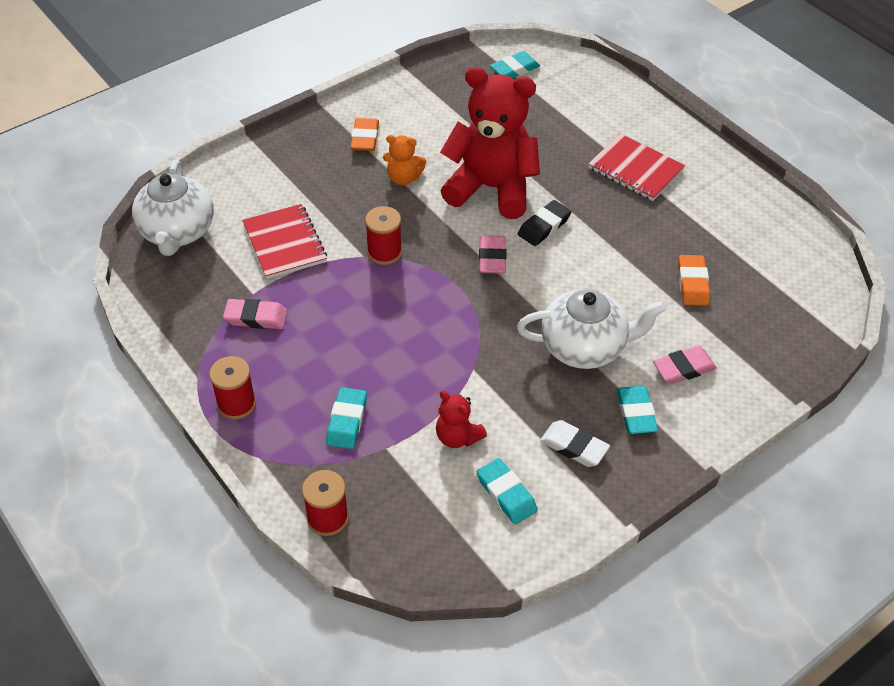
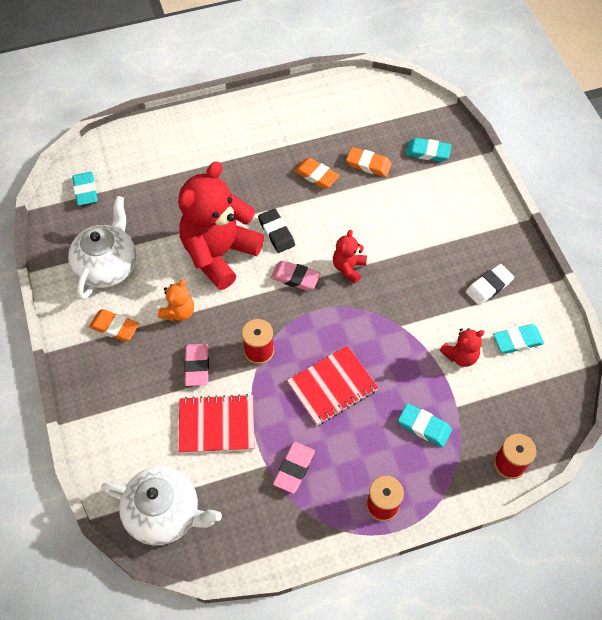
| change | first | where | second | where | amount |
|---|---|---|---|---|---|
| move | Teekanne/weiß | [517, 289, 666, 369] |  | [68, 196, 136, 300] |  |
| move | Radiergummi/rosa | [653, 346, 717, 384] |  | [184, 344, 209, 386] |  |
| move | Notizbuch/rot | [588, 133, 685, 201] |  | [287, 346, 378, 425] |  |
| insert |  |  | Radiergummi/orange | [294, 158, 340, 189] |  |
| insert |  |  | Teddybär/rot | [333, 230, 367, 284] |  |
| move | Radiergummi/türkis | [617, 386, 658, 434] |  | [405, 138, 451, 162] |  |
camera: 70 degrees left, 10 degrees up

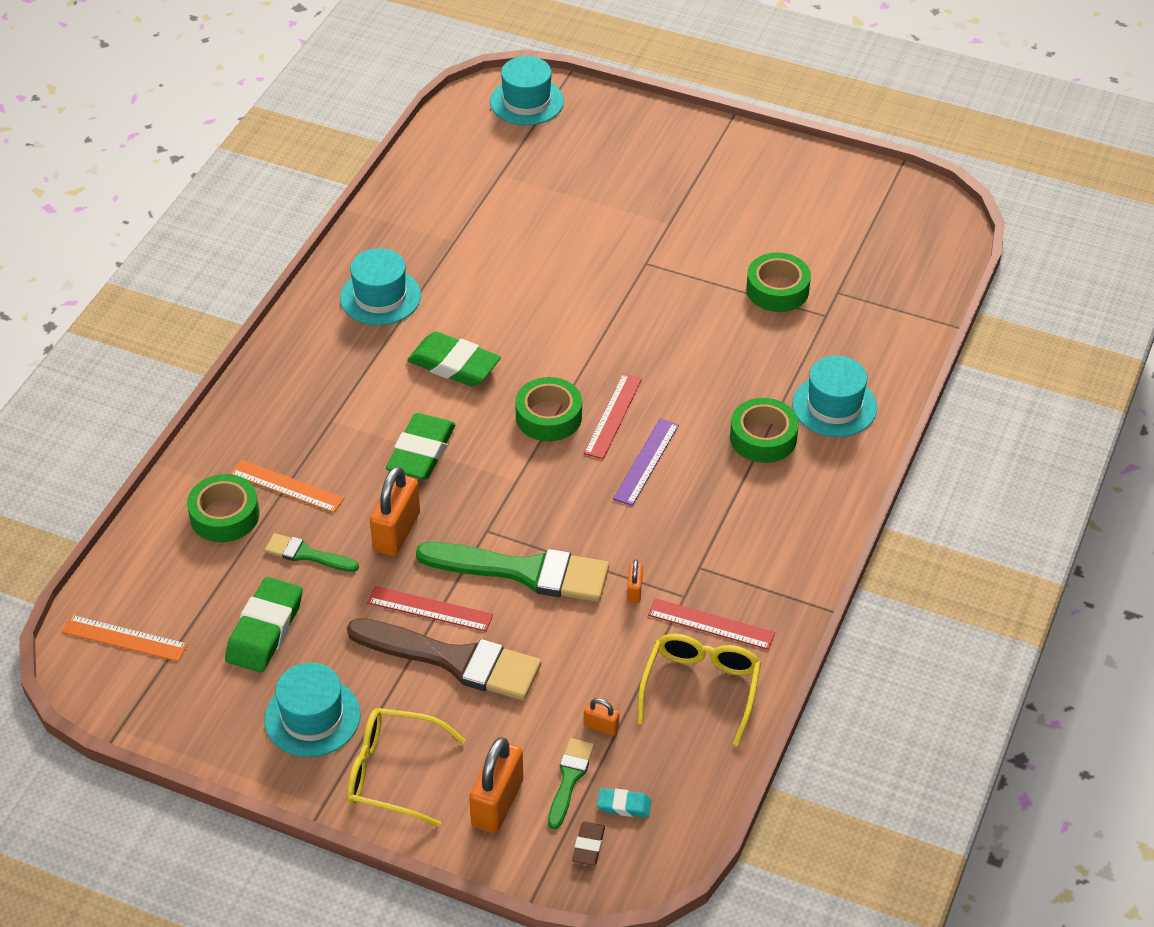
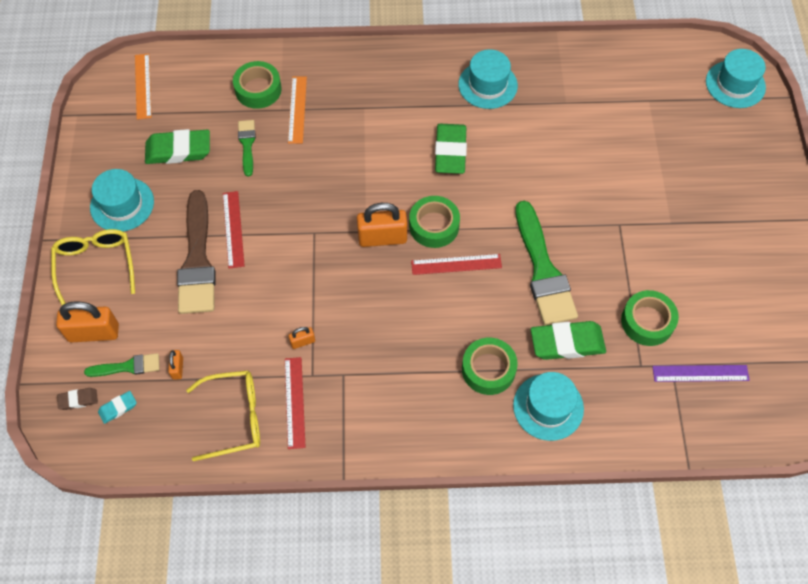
| change | first | where | second | where | amount |
|---|---|---|---|---|---|
| rotate | Radiergummi/türkis | [597, 788, 651, 818] |  | [98, 391, 137, 424] | 75 degrees clockwise |
| move | Vorhängeschloss/orange | [370, 466, 420, 556] |  | [357, 203, 407, 247] |  |
| move | Pinsel/grün | [416, 542, 609, 602] |  | [515, 201, 578, 325] |  |
| move | Radiergummi/grün | [386, 413, 456, 480] |  | [531, 321, 606, 360] |  |
| move | Lineal/lila | [613, 418, 679, 506] |  | [652, 365, 750, 382] |  |
camera: 65 degrees right, 15 degrees up

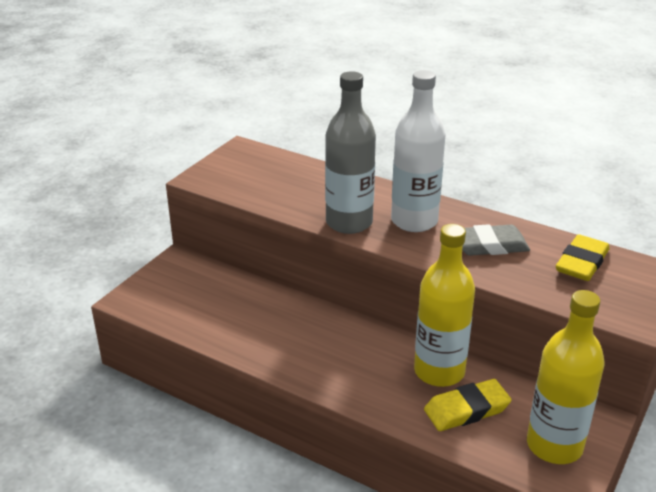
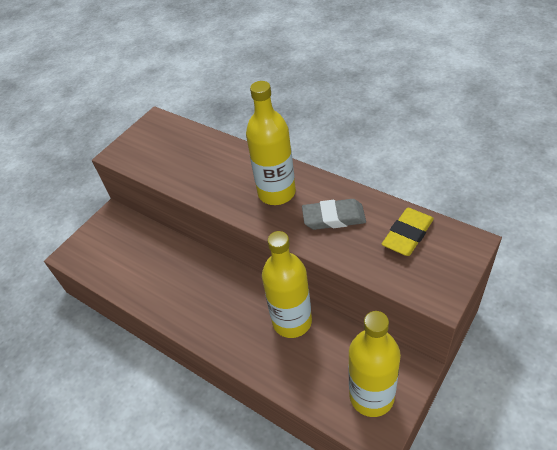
| change | first | where | second | where | amount |
|---|---|---|---|---|---|
| recolor | Flasche/weiß | [391, 70, 446, 232] | Flasche/gelb | [246, 81, 296, 205] |  |
| delete | Flasche/grau | [325, 71, 376, 234] |  |  |  |
| delete | Radiergummi/gelb | [424, 379, 512, 431] |  |  |  |
camera: 10 degrees right, 15 degrees up

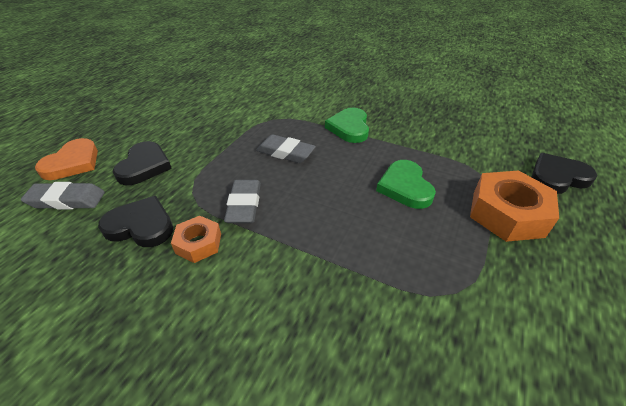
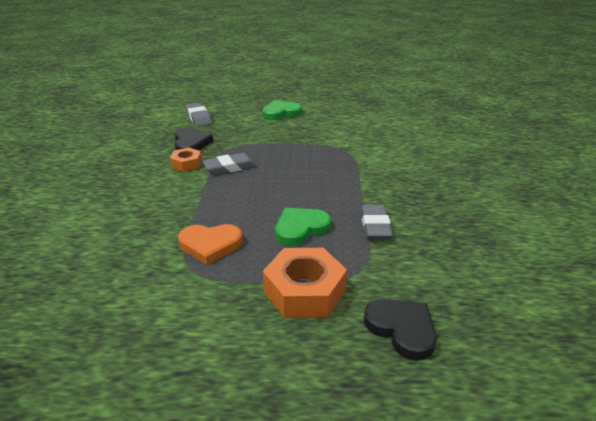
| change | first | where | second | where | amount |
|---|---|---|---|---|---|
| move | Herz/orange | [35, 138, 98, 180] |  | [178, 224, 243, 265] |  |
| move | Herz/grün | [325, 108, 369, 143] |  | [262, 100, 302, 120] |  |
| move | Radiergummi/grau | [256, 134, 316, 163] |  | [361, 205, 392, 239] |  |
| delete | Herz/schwarz | [113, 141, 172, 185] |  |  |  |
camera: 65 degrees right, 10 degrees down

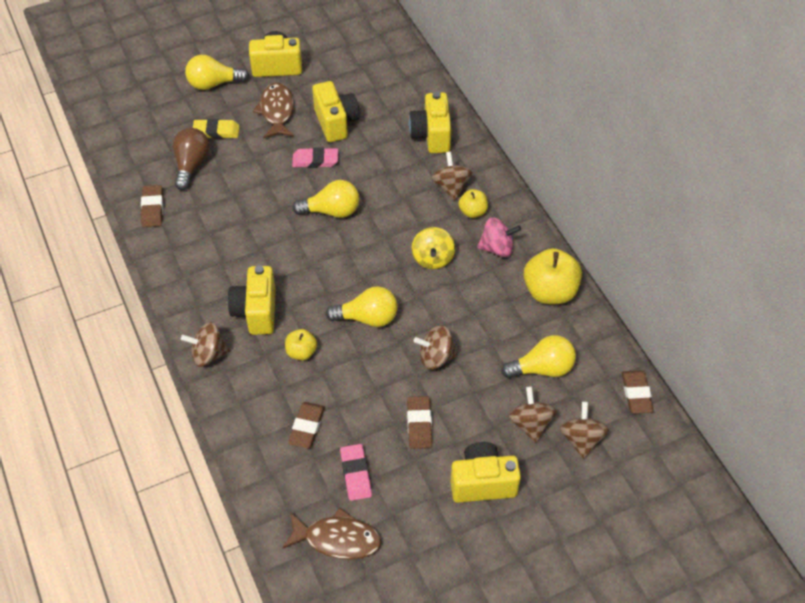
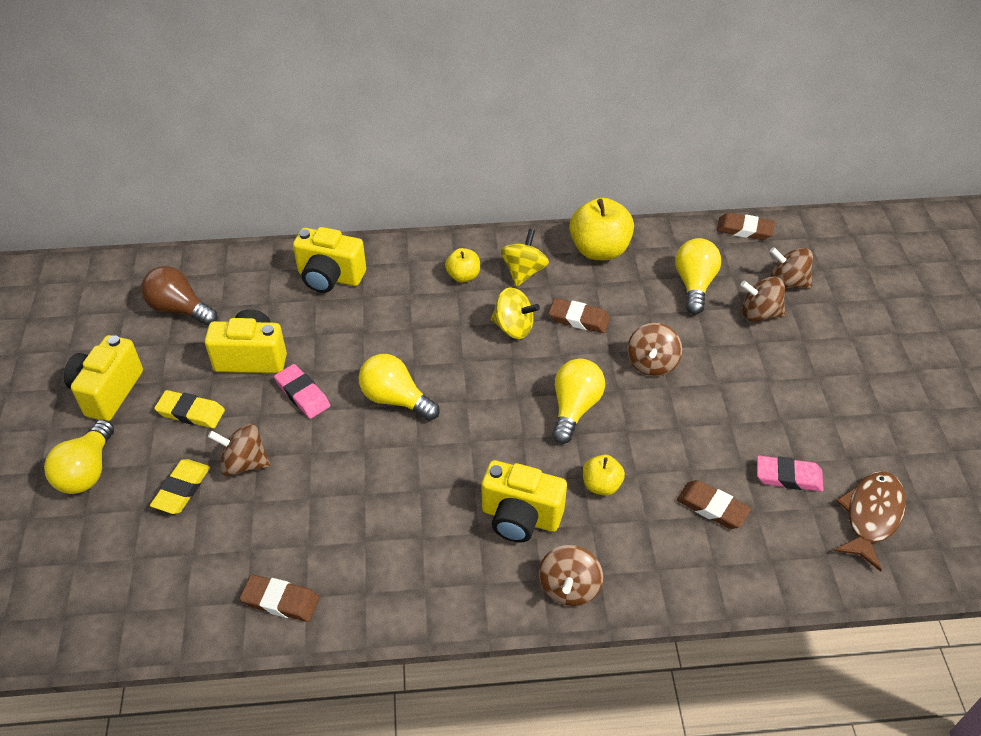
| change | first | where | second | where | amount |
|---|---|---|---|---|---|
| move | Glühbirne/braun | [173, 128, 210, 190] |  | [141, 266, 218, 326] |  |
| replace | Fisch/braun | [253, 83, 294, 139] | Radiergummi/gelb | [154, 390, 225, 428] |  |
| move | Kreisel/braun | [431, 152, 472, 201] |  | [208, 423, 270, 476] |  |
| rotate | Radiergummi/rosa | [292, 147, 338, 168] |  | [274, 364, 330, 419] | 60 degrees counterclockwise |
| rotate | Glühbirne/gelb | [292, 180, 359, 218] |  | [359, 354, 440, 421] | 75 degrees counterclockwise |
| recolor | Kreisel/rosa | [477, 217, 521, 257] | Kreisel/gelb | [501, 229, 549, 286] |  |
| move | Radiergummi/braun | [407, 396, 432, 449] |  | [549, 298, 610, 333] |  |
| delete | Kamera/gelb | [450, 442, 521, 503] |  |  |  |
camera: 70 degrees left, 5 degrees down

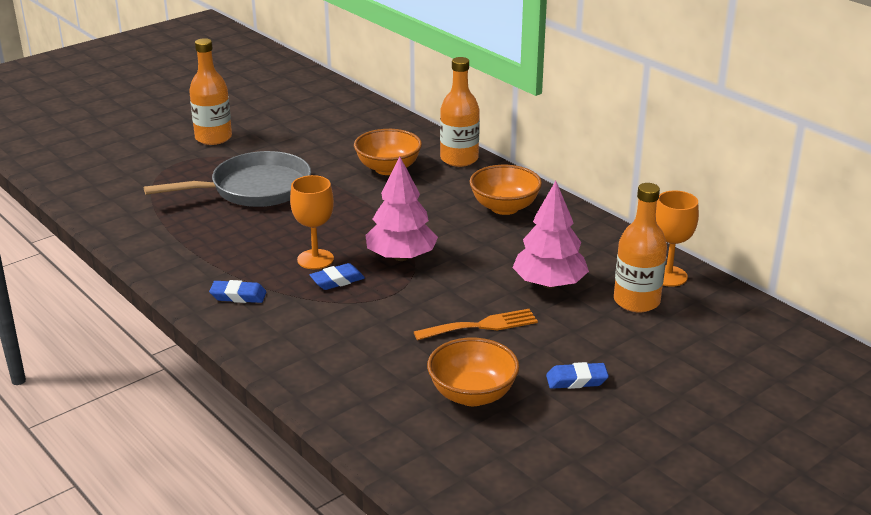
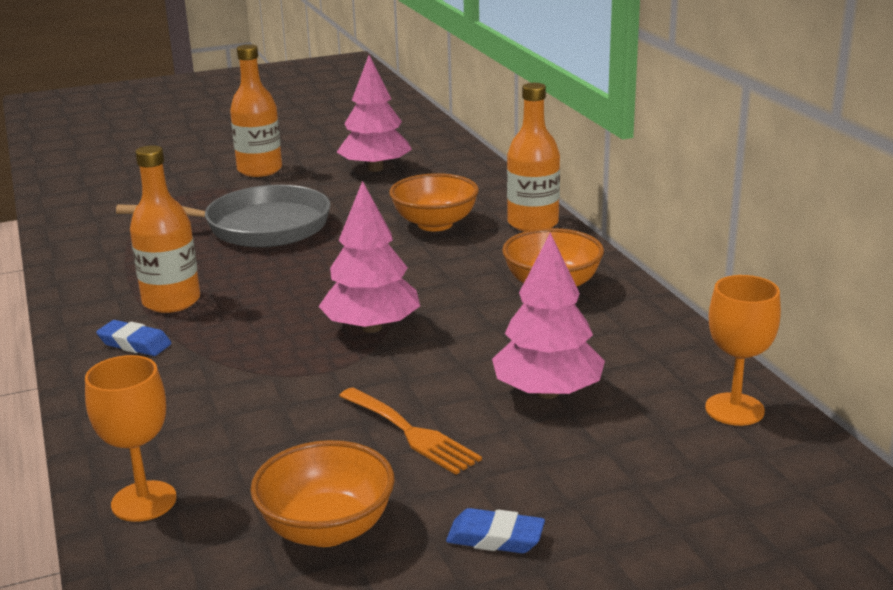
| change | first | where | second | where | amount |
|---|---|---|---|---|---|
| move | Kelch/orange | [290, 175, 334, 269] |  | [85, 355, 177, 522] |  |
| move | Flasche/orange | [614, 183, 667, 312] |  | [130, 145, 200, 313] |  |
| insert |  |  | Baum/rosa | [337, 55, 412, 172] |  |
| rotate | Gabel/orange | [414, 309, 538, 341] |  | [339, 387, 482, 475] | 45 degrees clockwise |
| delete | Radiergummi/blau | [310, 263, 365, 290] |  |  |  |
camera: 20 degrees right, 5 degrees down

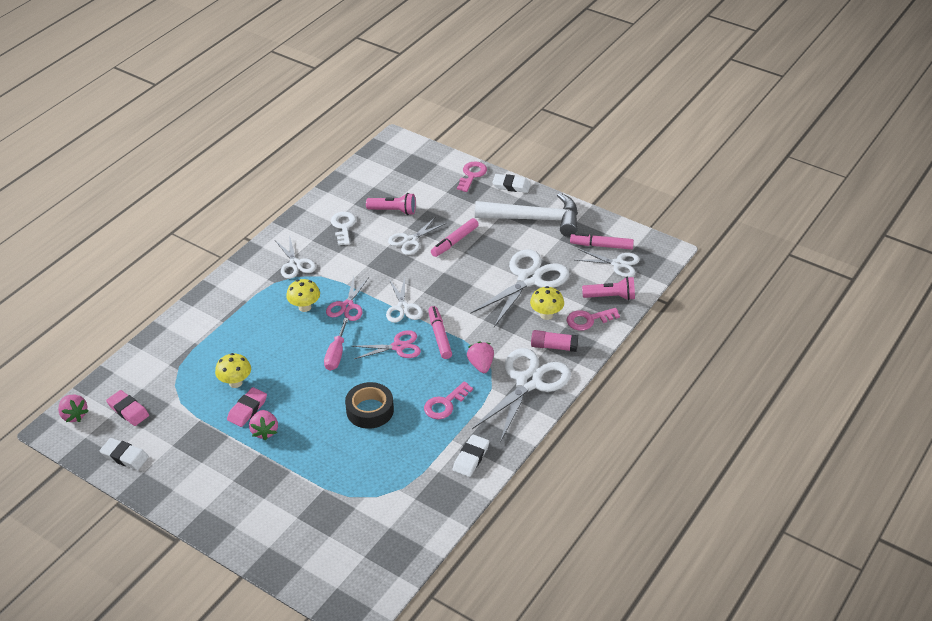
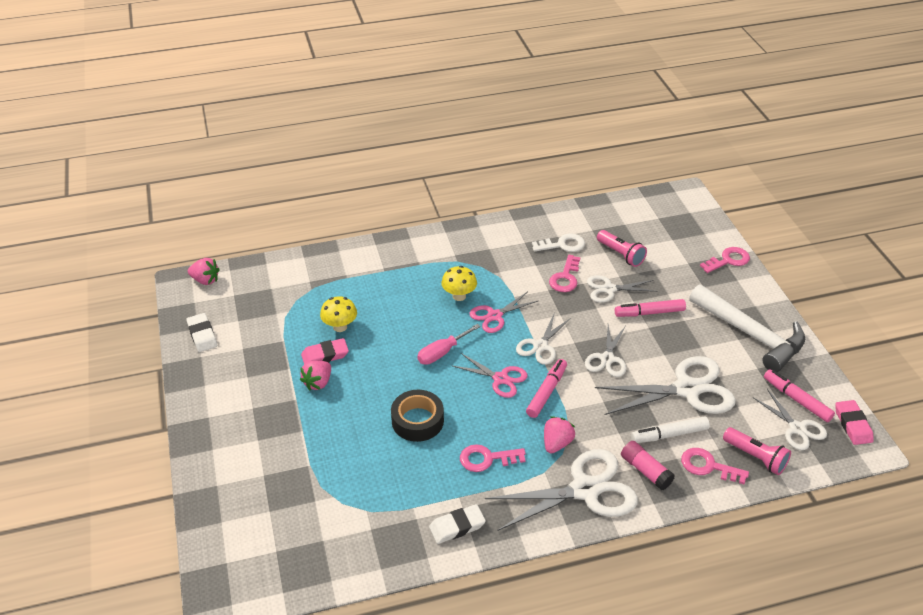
| change | first | where | second | where | amount |
|---|---|---|---|---|---|
| rotate | Erdbeere/rosa | [58, 395, 89, 422] |  | [188, 258, 220, 285] | 75 degrees counterclockwise |
| rotate | Schlüssel/weiß | [331, 212, 356, 245] |  | [532, 233, 585, 252] | 45 degrees clockwise |
| insert |  |  | Schlüssel/rosa | [549, 255, 581, 292] |  |
| move | Schere/weiß | [275, 238, 316, 279] |  | [585, 325, 626, 377] |  |
| replace | Pilz/gelb | [530, 286, 564, 320] | Filzstift/weiß | [631, 416, 710, 443] |  |
| move | Radiergummi/rosa | [106, 390, 149, 426] |  | [835, 400, 874, 445] |  |
| delete | Radiergummi/weiß | [492, 174, 531, 193] |  |  |  |
camera: 40 degrees right, 0 degrees up

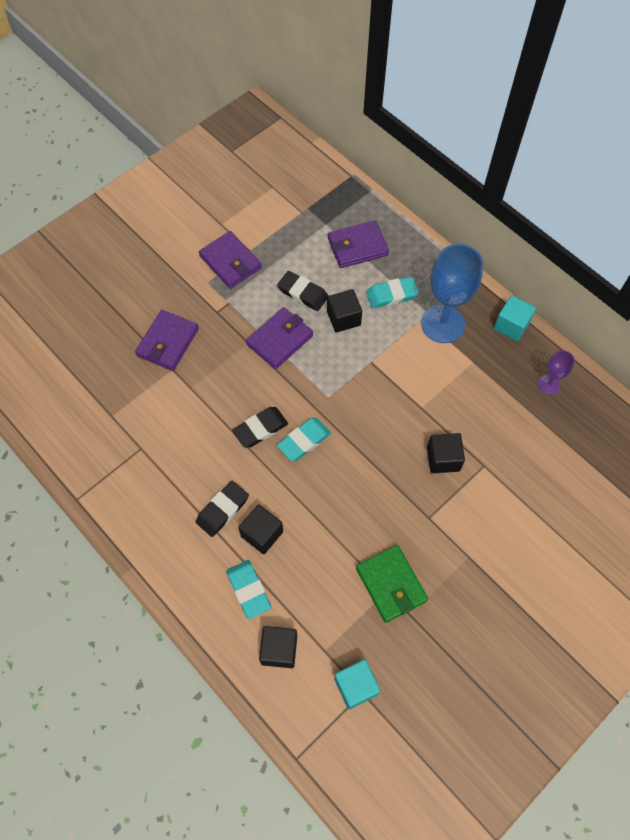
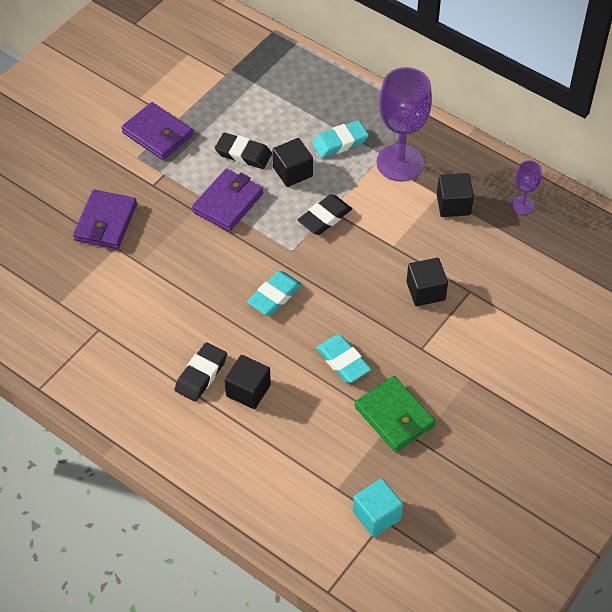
| change | first | where | second | where | amount |
|---|---|---|---|---|---|
| move | Radiergummi/schwarz | [232, 407, 288, 448] |  | [298, 194, 352, 235] |  |
| move | Radiergummi/türkis | [226, 560, 271, 619] |  | [316, 335, 371, 383] |  |
| recolor | Kelch/blau | [421, 244, 483, 343] | Kelch/lila | [377, 67, 432, 182] |  |
| move | Kubus/schwarz | [259, 626, 297, 668] |  | [437, 173, 474, 217] |  |
| delete | Geldbörse/lila | [328, 220, 389, 268] |  |  |  |
| delete | Kubus/türkis | [494, 295, 536, 341] |  |  |  |
camera: 10 degrees left, 10 degrees down

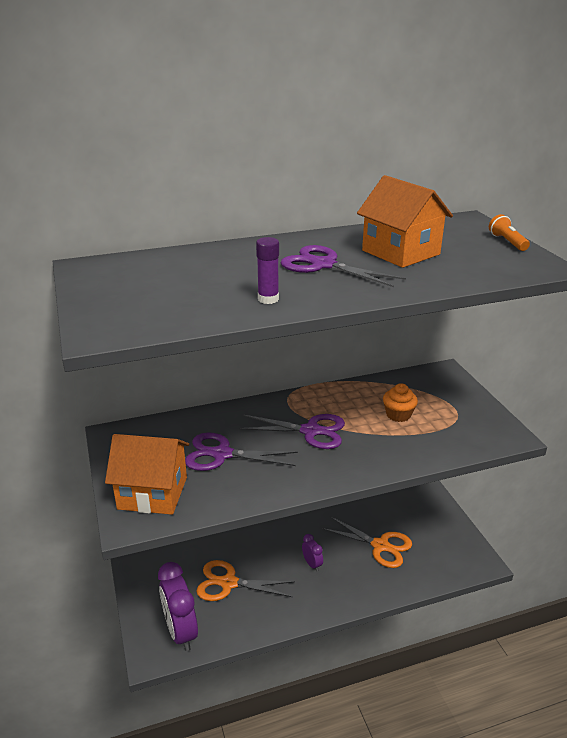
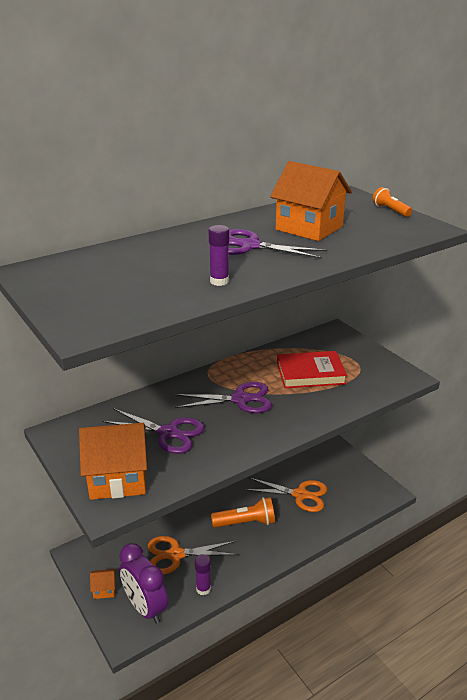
| change | first | where | second | where | amount |
|---|---|---|---|---|---|
| insert |  |  | Haus/orange | [90, 569, 116, 599] |  |
| rotate | Schere/lila | [185, 433, 298, 471] |  | [102, 408, 205, 454] | 150 degrees counterclockwise |
| insert |  |  | Klebestift/lila | [195, 554, 211, 595] |  |
| replace | Wecker/lila | [302, 534, 323, 571] | Taschenlampe/orange | [211, 497, 275, 528] |  |
| replace | Muffin/orange | [383, 383, 418, 422] | Buch/rot | [277, 351, 347, 388] |  |
camera: 15 degrees left, 0 degrees up

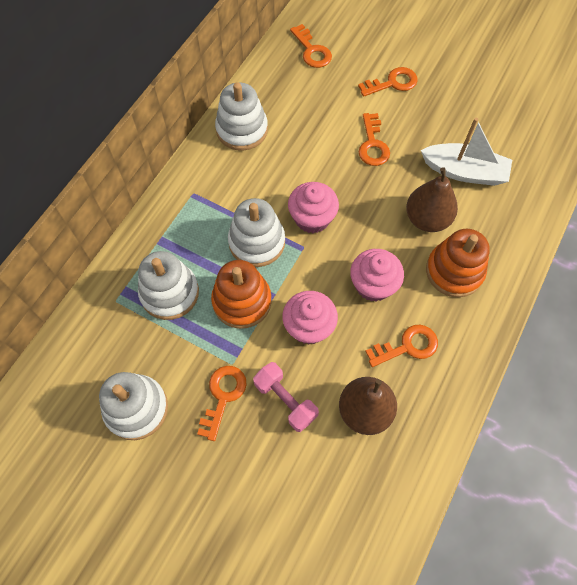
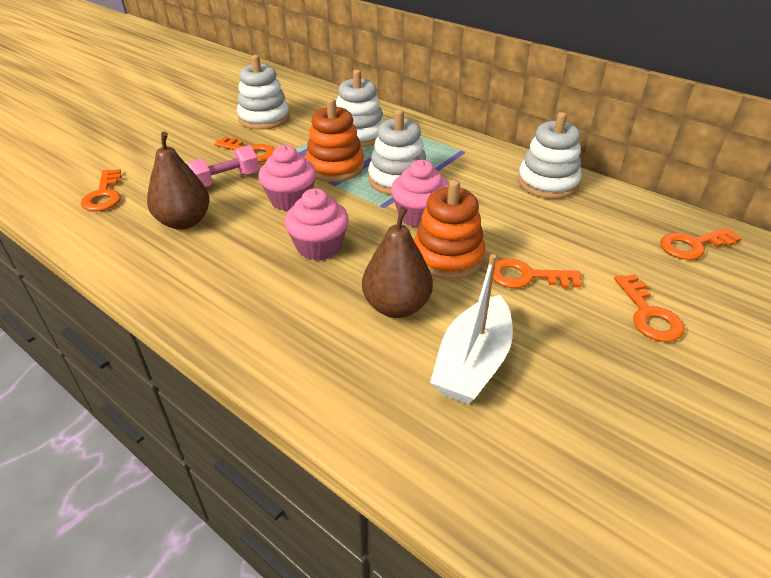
| change | first | where | second | where | amount |
|---|---|---|---|---|---|
| move | Schlüssel/orange | [365, 325, 438, 367] |  | [81, 169, 122, 211] |  |
| move | Stapelspielzeug/orange | [426, 229, 490, 297] |  | [414, 179, 485, 279] |  |
camera: 100 degrees right, 25 degrees down

